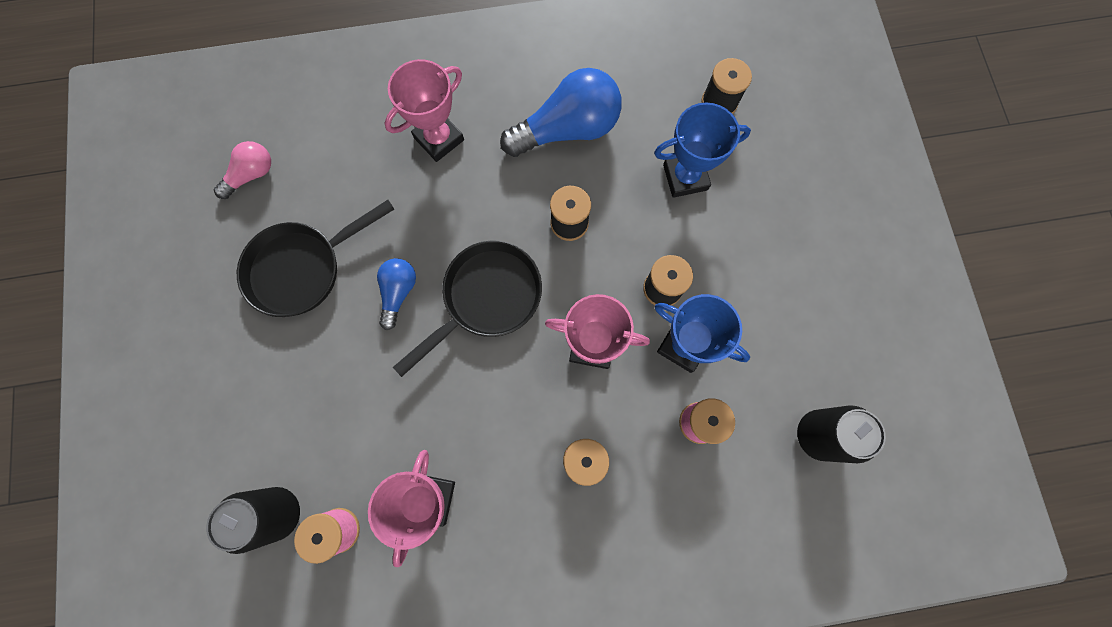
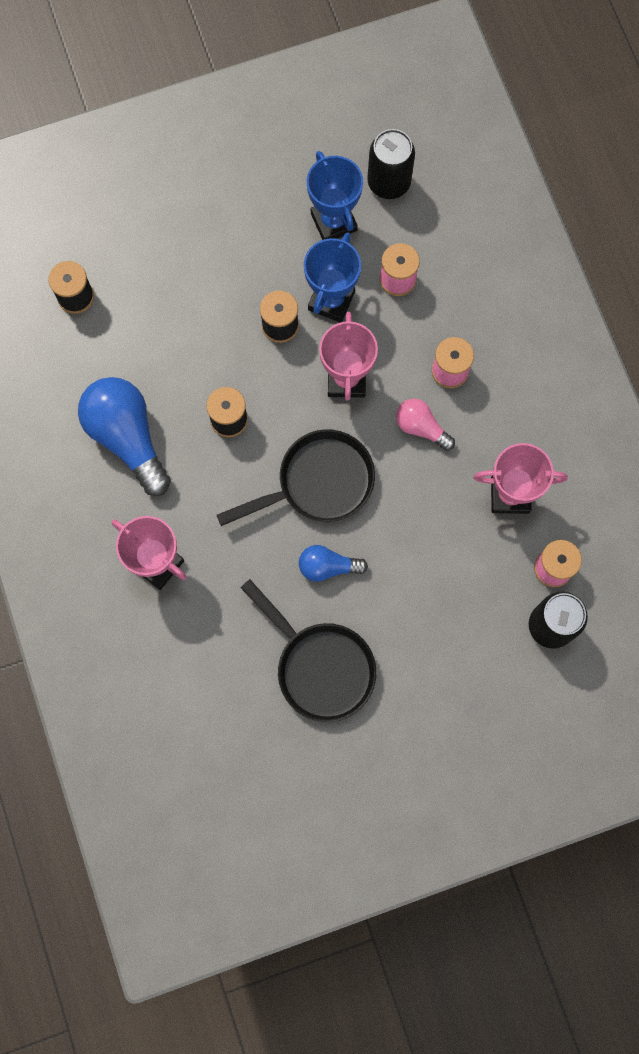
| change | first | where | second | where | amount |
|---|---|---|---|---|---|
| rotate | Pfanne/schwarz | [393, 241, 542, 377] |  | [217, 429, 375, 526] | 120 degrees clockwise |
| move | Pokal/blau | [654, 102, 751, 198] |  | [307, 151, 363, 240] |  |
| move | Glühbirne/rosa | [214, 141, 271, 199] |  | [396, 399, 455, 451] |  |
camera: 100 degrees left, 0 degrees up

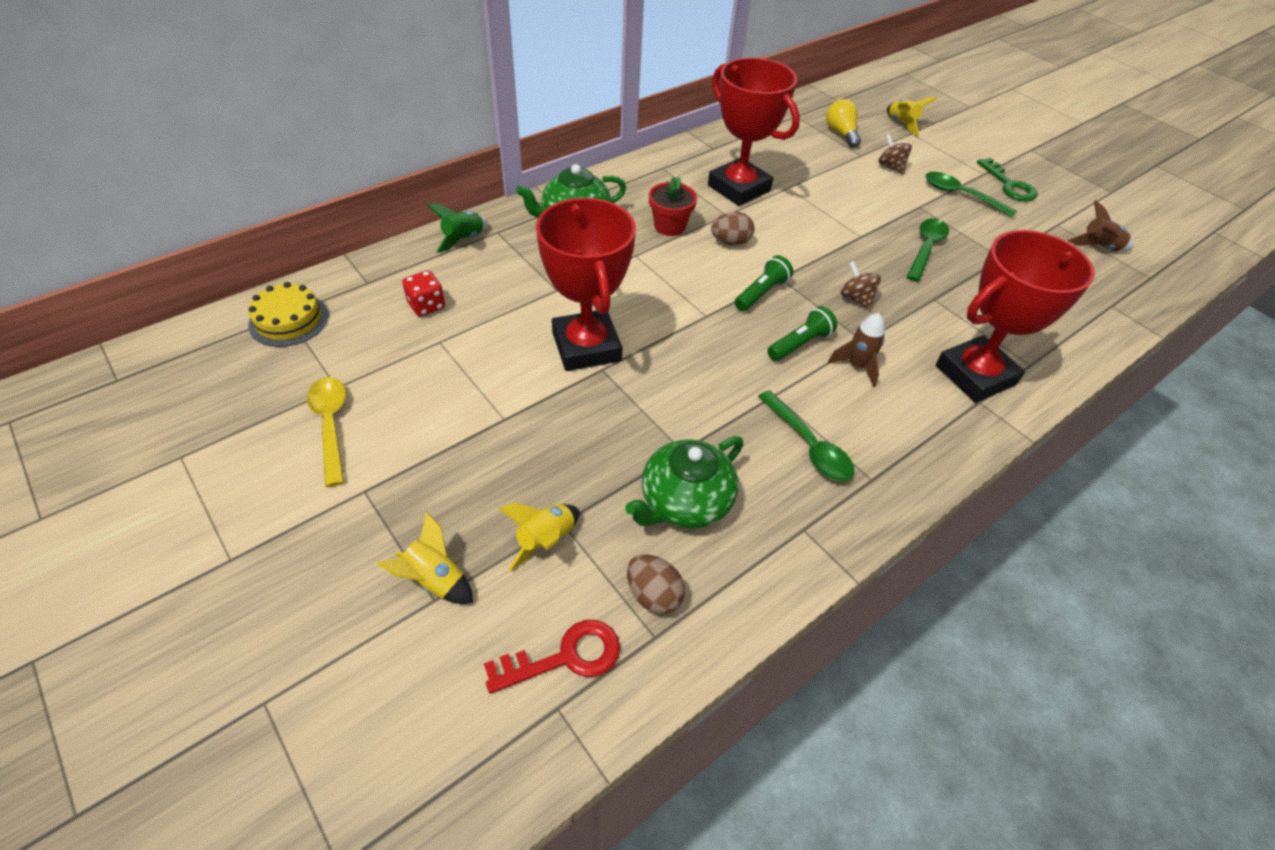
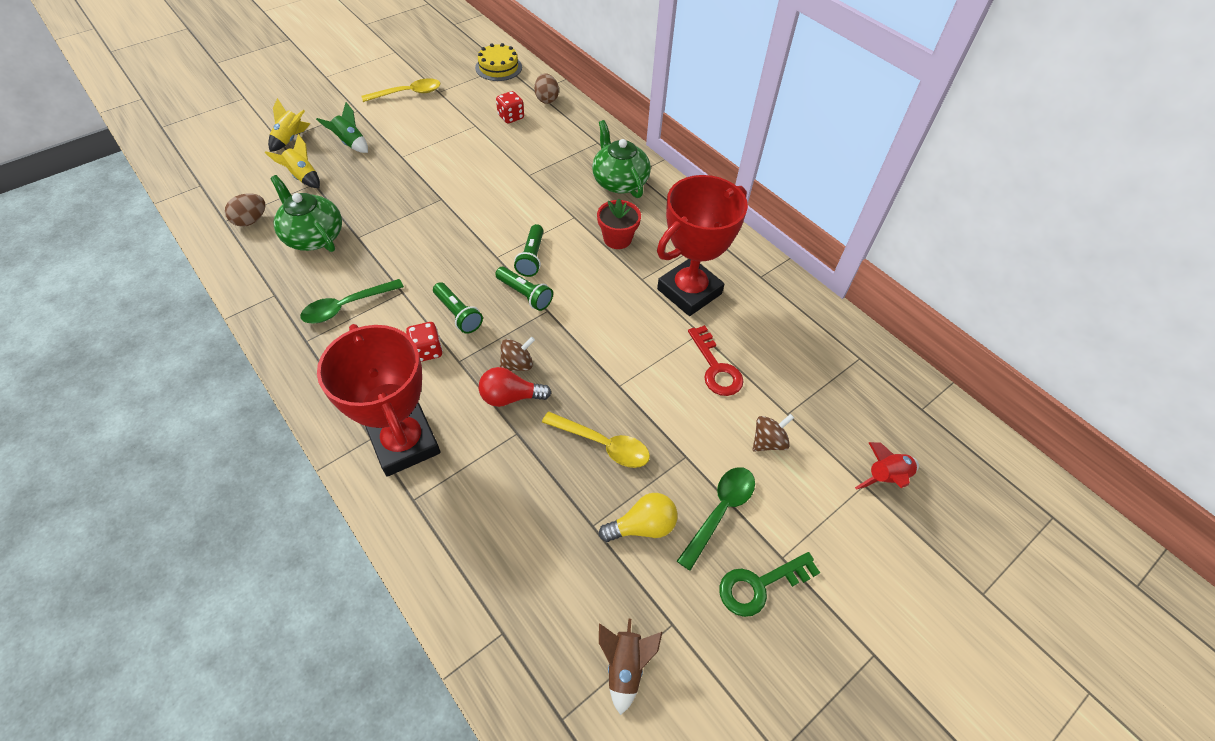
| change | first | where | second | where | amount |
|---|---|---|---|---|---|
| move | Rakete/grün | [427, 204, 488, 253] |  | [316, 102, 368, 153] |  |
| replace | Rakete/braun | [828, 313, 885, 387] | Spielwürfel/rot | [406, 322, 443, 362] |  |
| insert |  |  | Glühbirne/rot | [479, 367, 551, 407] |  |
| insert |  |  | Taschenlampe/grün | [514, 224, 544, 277] |  |
| move | Ei/braun | [711, 212, 755, 246] |  | [534, 73, 559, 104] |  |
| recolor | Löffel/grün | [906, 218, 949, 282] | Löffel/gelb | [542, 411, 650, 468] |  |
| move | Glühbirne/gelb | [826, 99, 861, 148] |  | [599, 493, 678, 542] |  |
| move | Schlüssel/rot | [484, 620, 620, 694] |  | [688, 325, 743, 396] |  |
| recolor | Rakete/gelb | [887, 97, 937, 135] | Rakete/rot | [855, 442, 919, 490] |  |
| delete | Pokal/rot | [536, 198, 636, 371] |  |  |  |
camera: 90 degrees right, 5 degrees up

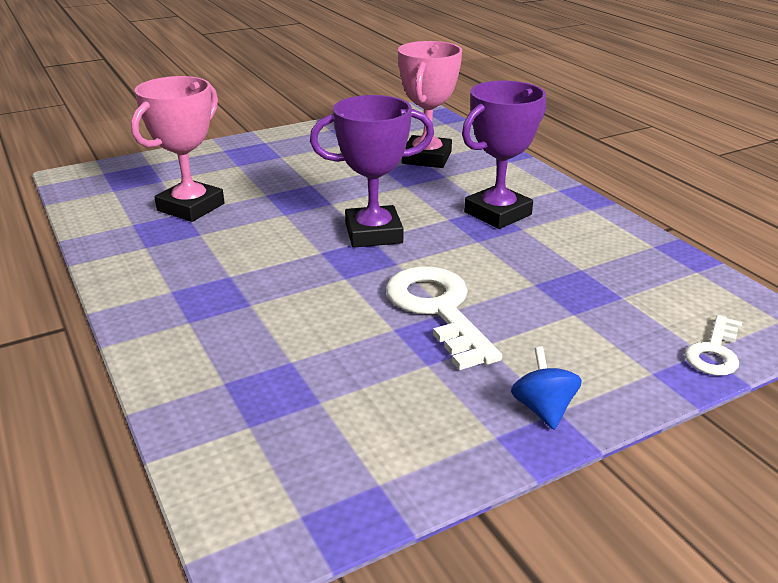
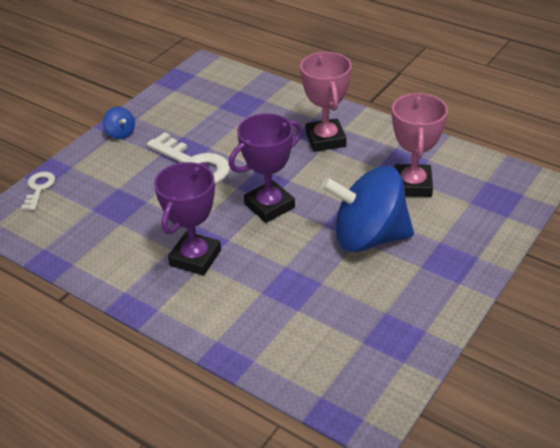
| change | first | where | second | where | amount |
|---|---|---|---|---|---|
| move | Pokal/rosa | [398, 41, 462, 168] |  | [300, 52, 352, 152] |  |
| insert |  |  | Kreisel/blau | [321, 166, 414, 252] |  |
camera: 155 degrees right, 10 degrees up

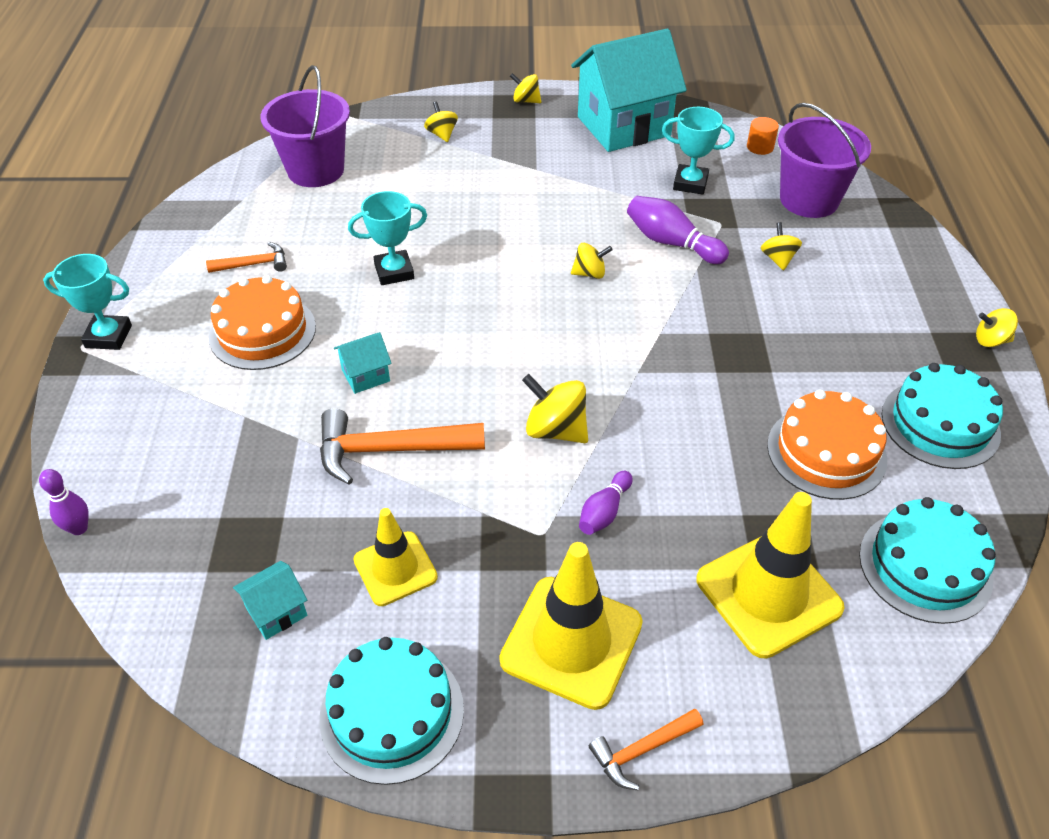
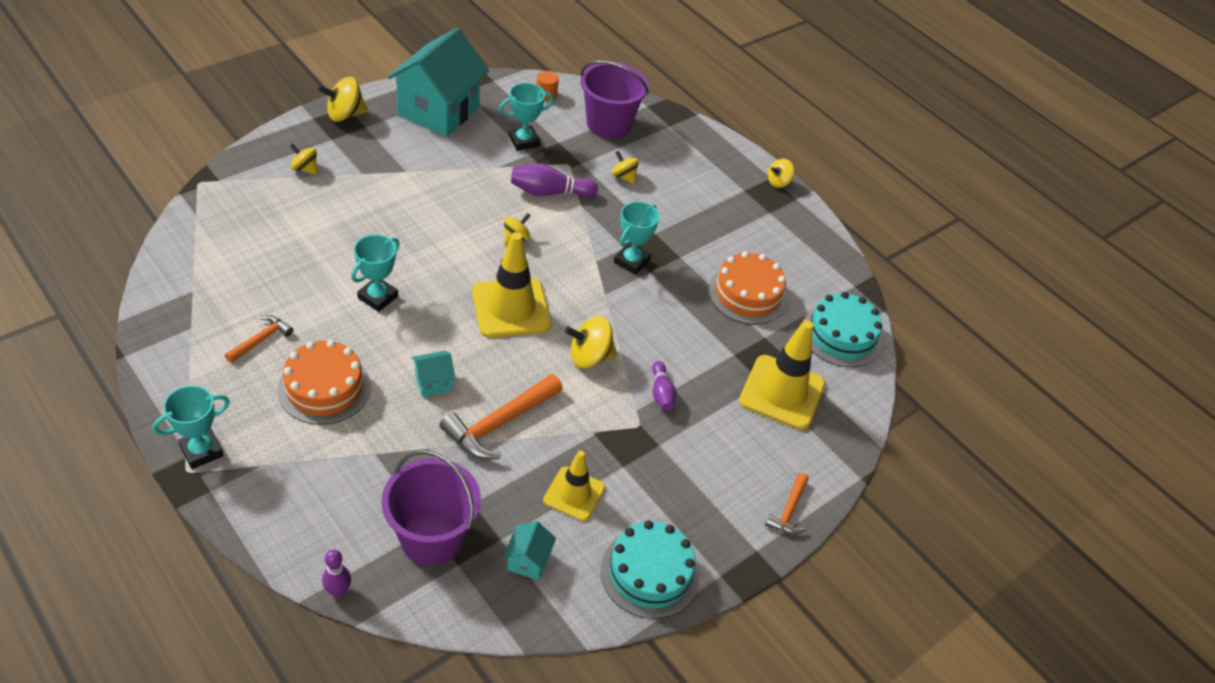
| change | first | where | second | where | amount |
|---|---|---|---|---|---|
| resize | Kreisel/gelb | [510, 73, 541, 103] |  | [318, 77, 368, 122] | x1.59 |
| move | Eimer/lila | [261, 65, 350, 187] |  | [381, 450, 481, 566] |  |
| rotate | Haus/türkis | [334, 332, 392, 394] |  | [411, 350, 455, 397] | 45 degrees clockwise |
| move | Leitkegel/gelb | [499, 542, 643, 710] |  | [472, 232, 551, 338] |  |
| insert |  |  | Pokal/türkis | [614, 201, 659, 275] |  |
| delete | Kuchen/türkis | [882, 363, 1003, 469] |  |  |  |
camera: 45 degrees left, 0 degrees up

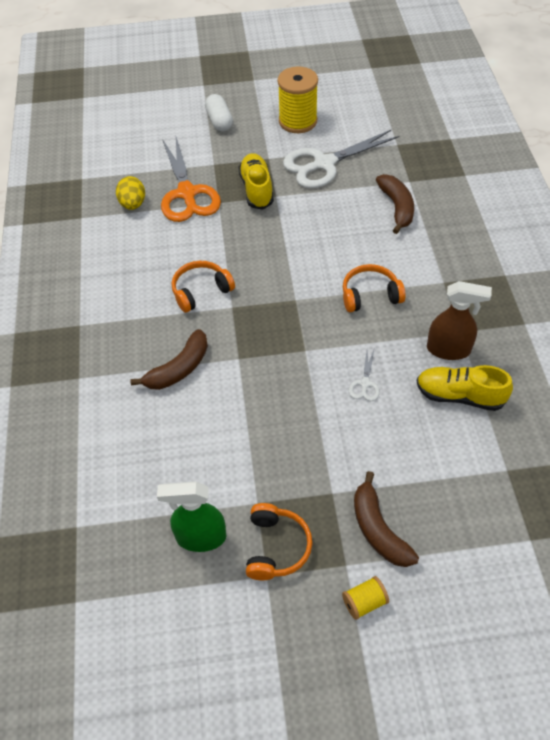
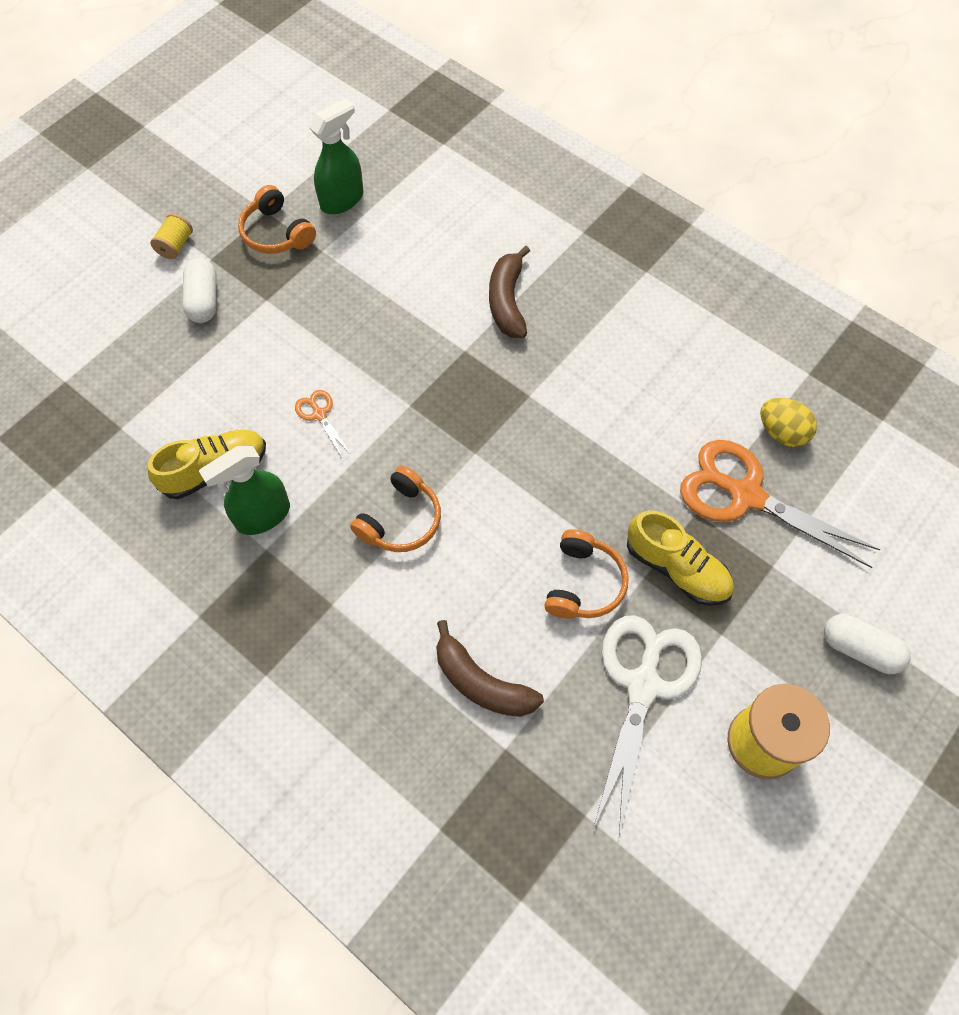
| change | first | where | second | where | amount |
|---|---|---|---|---|---|
| replace | Banane/braun | [354, 471, 419, 567] | Kapsel/weiß | [183, 258, 216, 323] |  |
| recolor | Sprühflasche/braun | [427, 281, 492, 360] | Sprühflasche/grün | [199, 446, 290, 535] |  |
| recolor | Schere/weiß | [349, 347, 380, 401] | Schere/orange | [295, 390, 351, 457] |  |
| move | Kopfhörer/orange | [172, 261, 235, 313] |  | [544, 529, 629, 619] |  |
camera: 135 degrees right, 10 degrees up

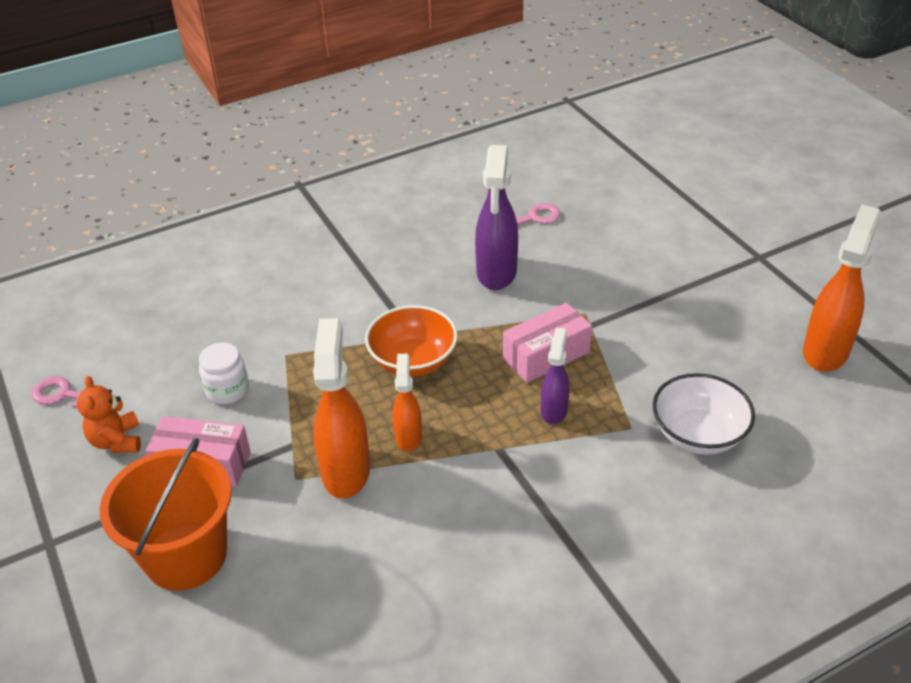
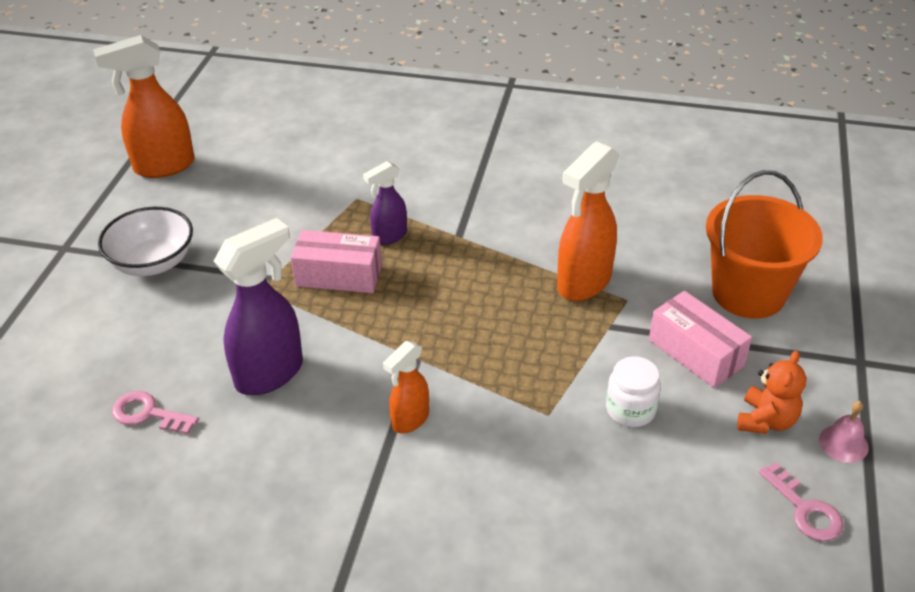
| change | first | where | second | where | amount |
|---|---|---|---|---|---|
| move | Schüssel/weiß | [653, 373, 755, 455] |  | [98, 207, 193, 276] |  |
| move | Sprühflasche/orange | [393, 353, 422, 451] |  | [383, 341, 429, 434] |  |
| insert |  |  | Glocke/rosa | [819, 401, 869, 463] |  |
| delete | Schüssel/orange | [365, 305, 458, 377] |  |  |  |
camera: 140 degrees left, 0 degrees up

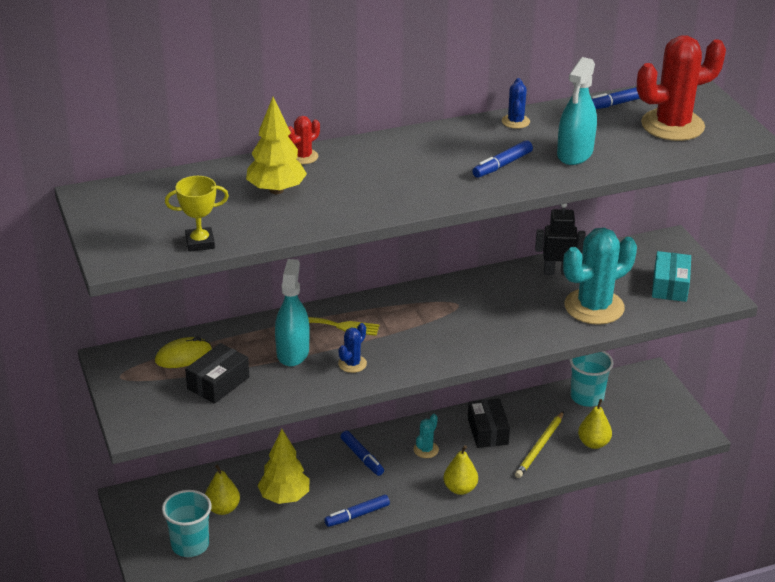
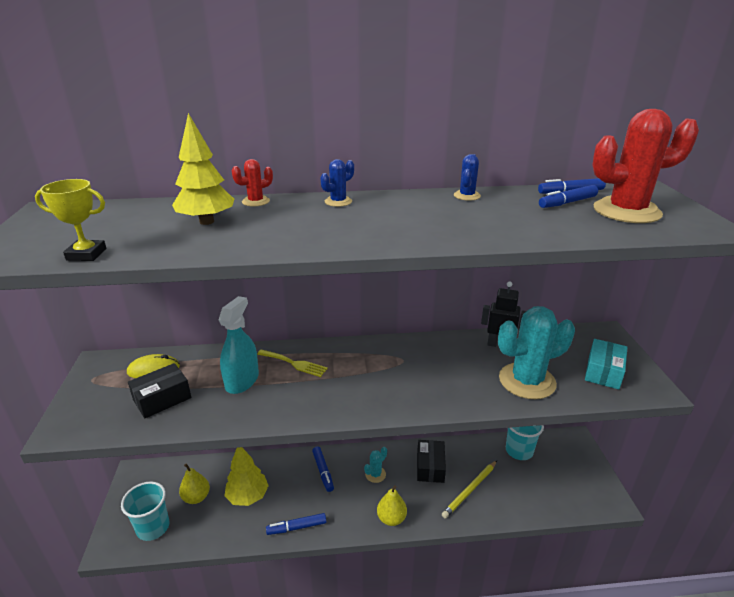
| change | first | where | second | where | amount |
|---|---|---|---|---|---|
| move | Kaktus/blau | [338, 323, 367, 373] |  | [320, 159, 354, 207] |  |
| move | Filzstift/blau | [472, 140, 533, 178] |  | [539, 185, 598, 208] |  |
| delete | Sprühflasche/türkis | [557, 57, 597, 165] |  |  |  |
| delete | Birne/gelb | [578, 399, 612, 449] |  |  |  |
camera: 15 degrees right, 5 degrees down

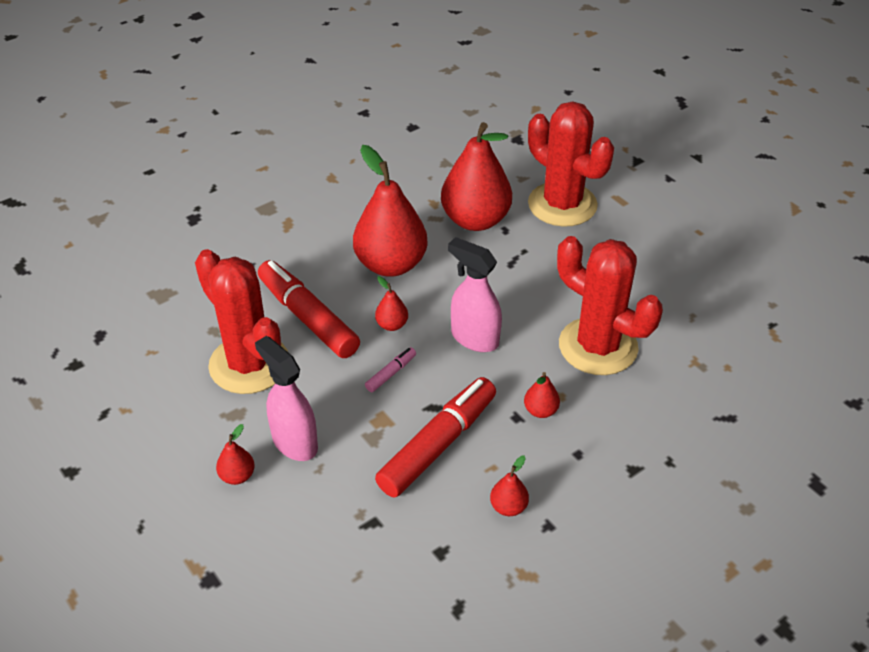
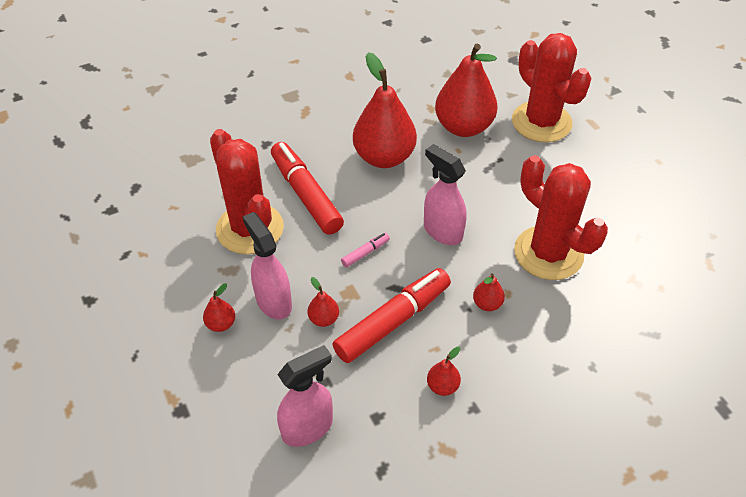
| change | first | where | second | where | amount |
|---|---|---|---|---|---|
| insert |  |  | Sprühflasche/rosa | [277, 345, 333, 447] |  |
| move | Birne/rot | [375, 276, 408, 331] |  | [308, 277, 339, 327] |  |
camera: 10 degrees right, 5 degrees up

